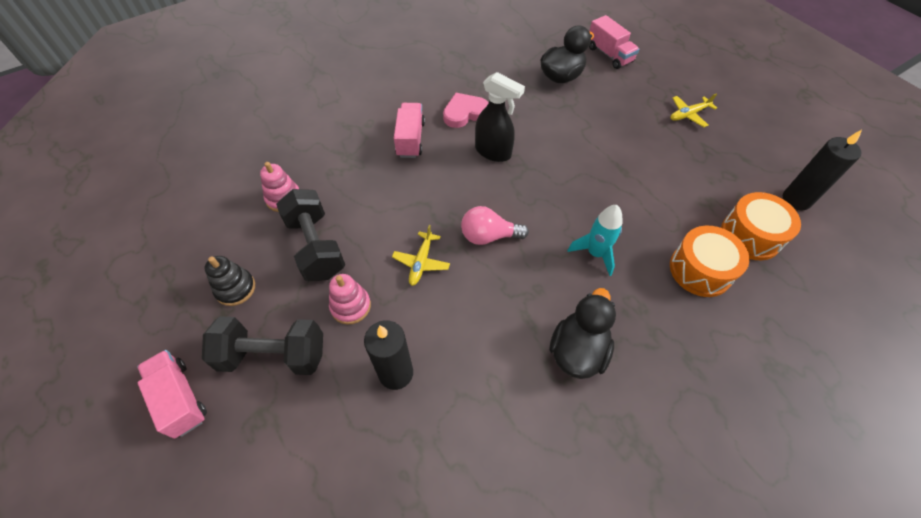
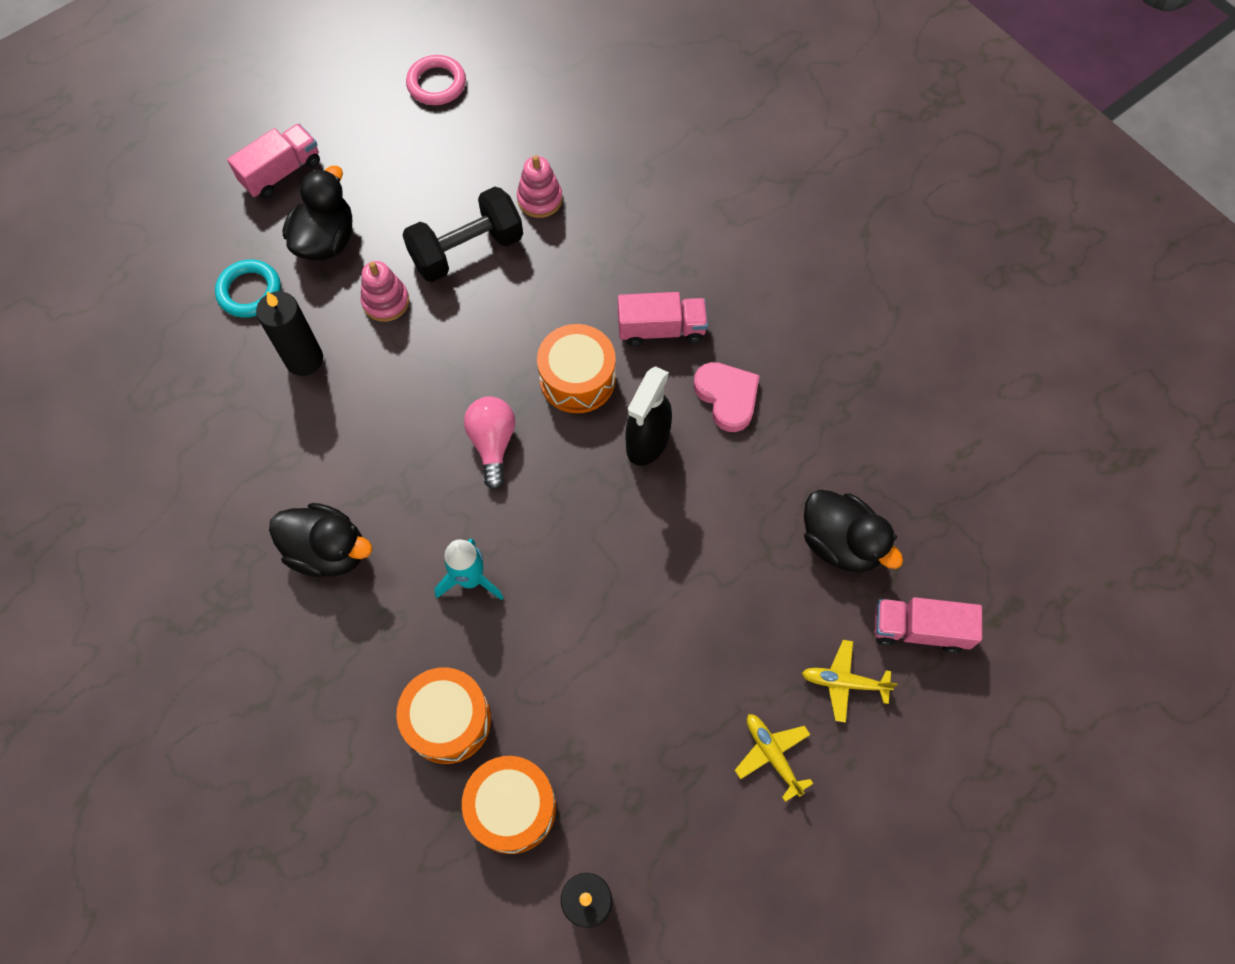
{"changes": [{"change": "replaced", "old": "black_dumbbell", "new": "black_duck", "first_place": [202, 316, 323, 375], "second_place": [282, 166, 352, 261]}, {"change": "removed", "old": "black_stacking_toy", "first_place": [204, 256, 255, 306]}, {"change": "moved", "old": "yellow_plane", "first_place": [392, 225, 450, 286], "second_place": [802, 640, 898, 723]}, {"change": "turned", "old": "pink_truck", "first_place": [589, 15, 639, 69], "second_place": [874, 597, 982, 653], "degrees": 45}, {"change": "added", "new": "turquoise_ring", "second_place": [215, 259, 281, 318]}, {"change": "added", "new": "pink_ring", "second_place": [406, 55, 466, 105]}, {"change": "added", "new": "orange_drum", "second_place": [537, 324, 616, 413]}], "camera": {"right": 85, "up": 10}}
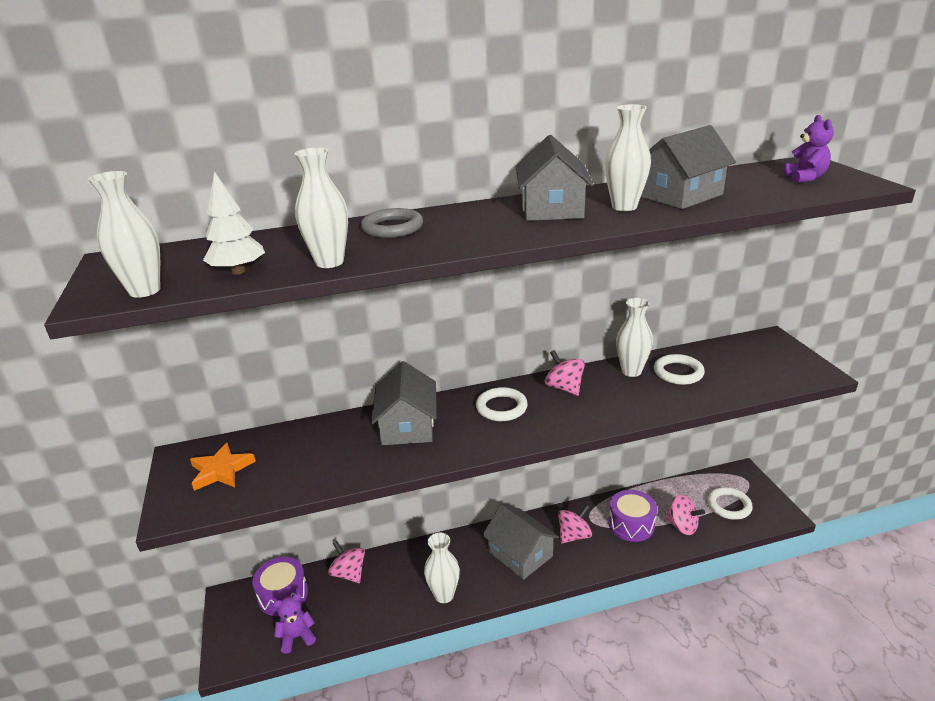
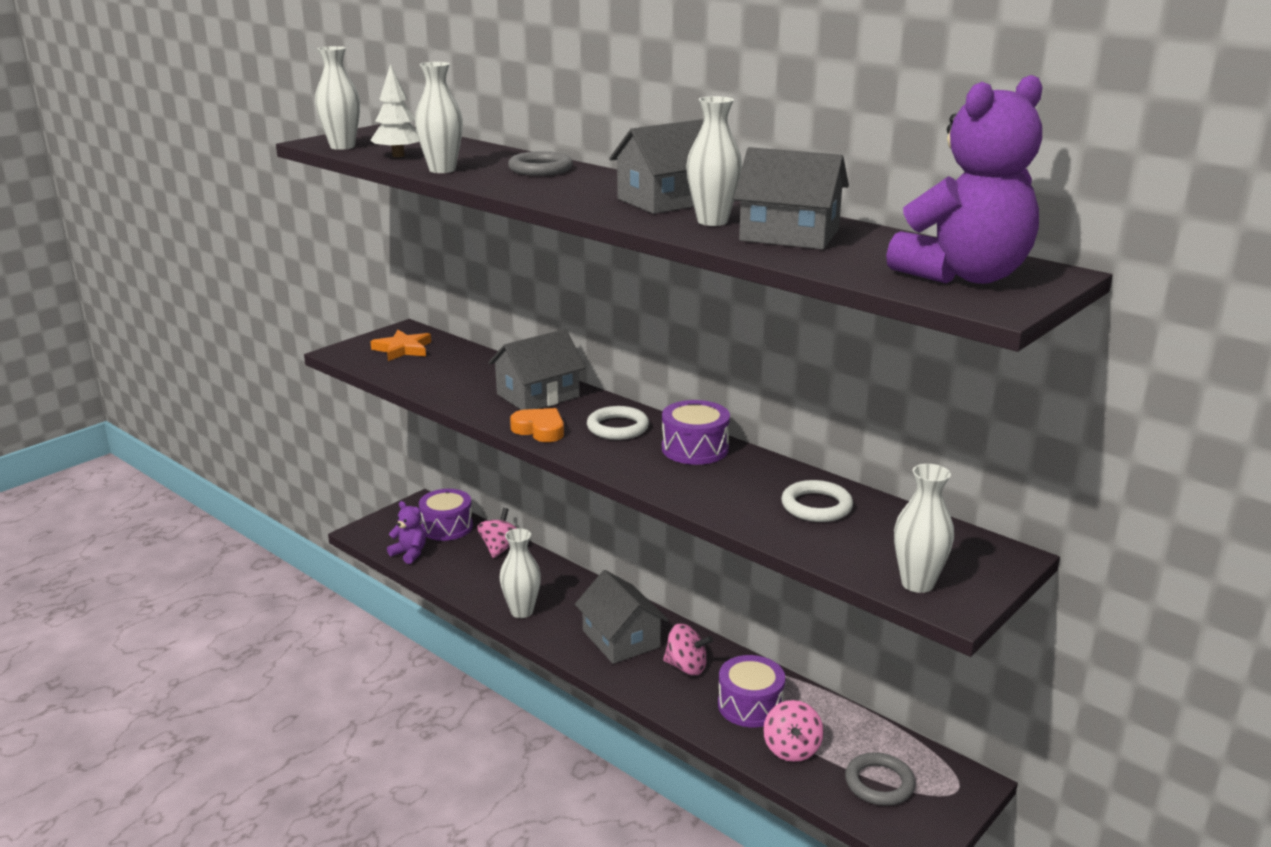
{"changes": [{"change": "turned", "old": "grey_house", "first_place": [482, 504, 559, 580], "second_place": [575, 570, 668, 664], "degrees": -45}, {"change": "replaced", "old": "pink_spinning_top", "new": "purple_drum", "first_place": [545, 350, 585, 396], "second_place": [662, 400, 730, 465]}, {"change": "moved", "old": "white_vase", "first_place": [616, 298, 653, 377], "second_place": [894, 464, 954, 593]}, {"change": "recoloured", "old": "white_ring", "new": "grey_ring", "first_place": [707, 487, 753, 520], "second_place": [845, 752, 915, 806]}, {"change": "resized", "old": "purple_teddy_bear", "first_place": [783, 115, 834, 183], "second_place": [886, 75, 1042, 284], "factor": 2.13}, {"change": "added", "new": "orange_heart", "second_place": [510, 408, 564, 442]}], "camera": {"right": 55, "up": -5}}
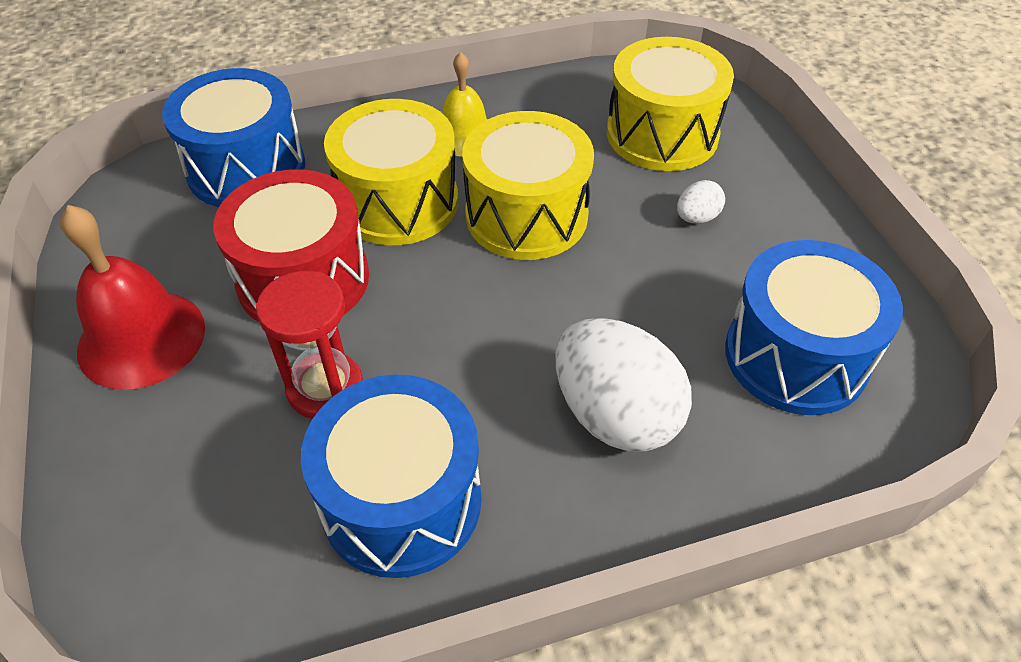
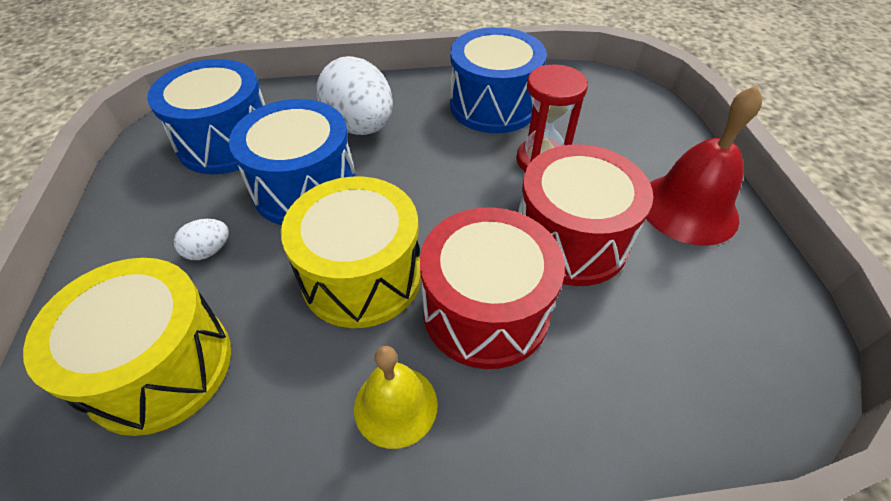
{"changes": [{"change": "moved", "old": "blue_drum", "first_place": [162, 68, 305, 207], "second_place": [229, 99, 356, 225]}, {"change": "recoloured", "old": "yellow_drum", "new": "red_drum", "first_place": [324, 99, 458, 245], "second_place": [420, 207, 565, 369]}], "camera": {"right": -170, "up": 0}}
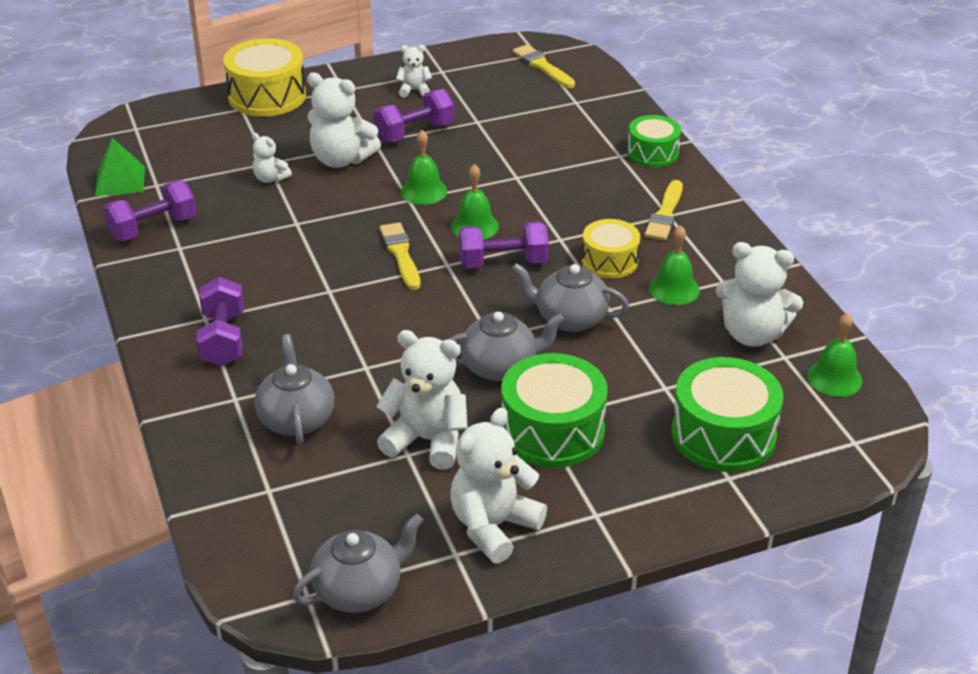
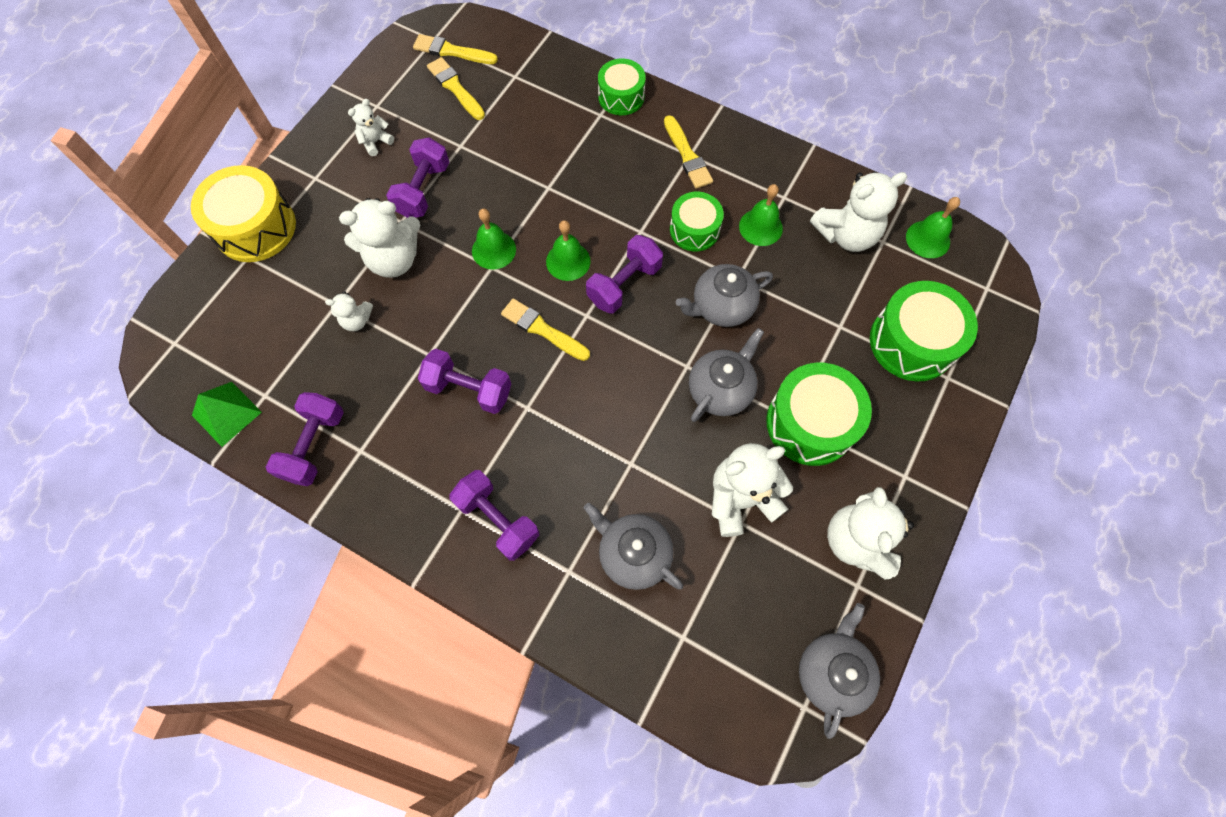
{"changes": [{"change": "recoloured", "old": "yellow_drum", "new": "green_drum", "first_place": [582, 219, 640, 279], "second_place": [670, 192, 724, 251]}, {"change": "added", "new": "purple_dumbbell", "second_place": [418, 349, 511, 414]}, {"change": "added", "new": "yellow_brush", "second_place": [427, 57, 485, 120]}], "camera": {"right": -40, "up": 30}}
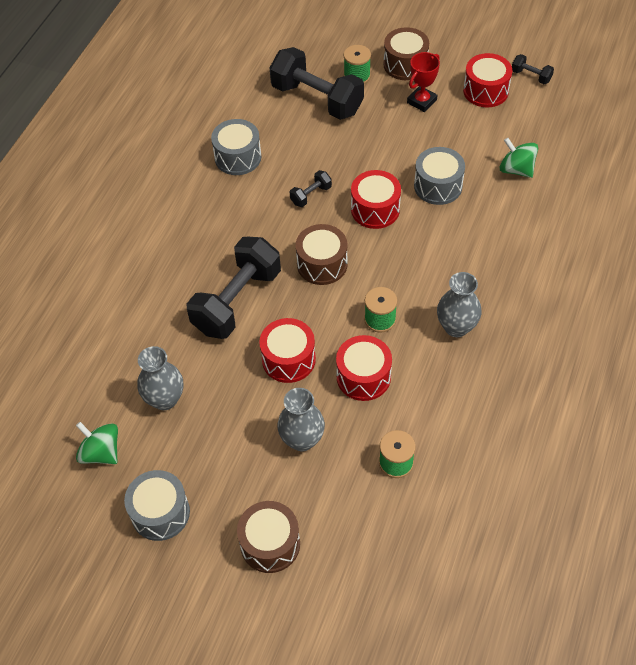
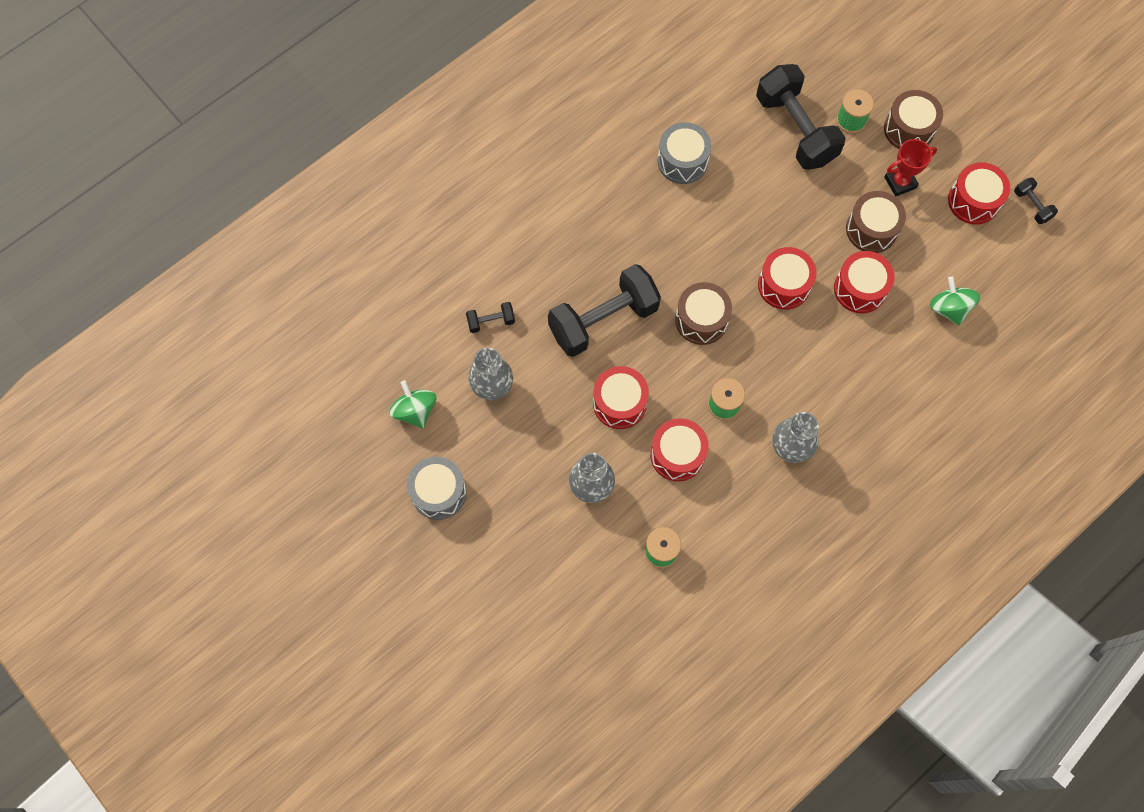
{"changes": [{"change": "moved", "old": "brown_drum", "first_place": [237, 501, 300, 573], "second_place": [846, 191, 906, 253]}, {"change": "moved", "old": "black_dumbbell", "first_place": [290, 170, 332, 207], "second_place": [466, 302, 515, 333]}, {"change": "recoloured", "old": "grey_drum", "new": "red_drum", "first_place": [414, 147, 465, 205], "second_place": [834, 251, 895, 313]}], "camera": {"right": 25, "up": 15}}
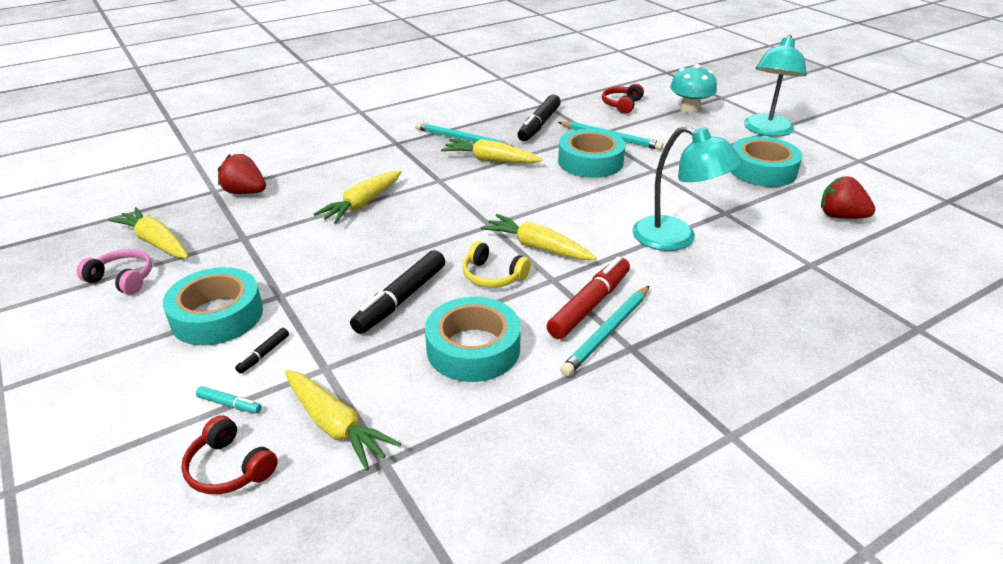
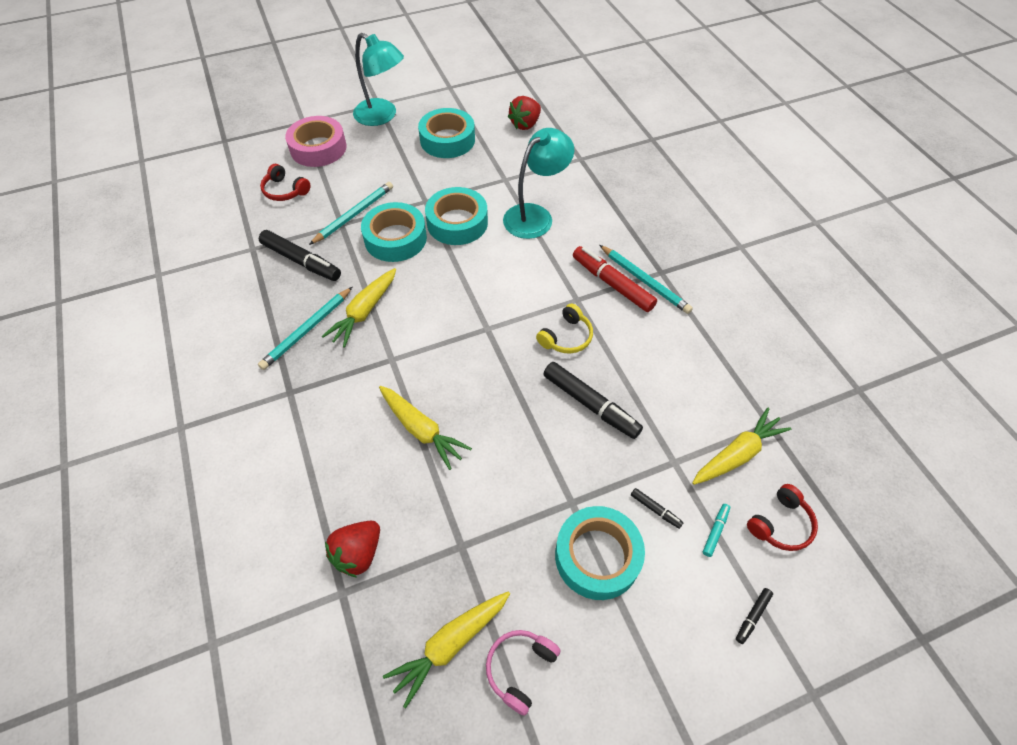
{"changes": [{"change": "moved", "old": "turquoise_tape", "first_place": [425, 297, 521, 382], "second_place": [425, 187, 488, 245]}, {"change": "removed", "old": "yellow_carrot", "first_place": [481, 214, 596, 260]}, {"change": "replaced", "old": "turquoise_mushroom", "new": "pink_tape", "first_place": [670, 64, 717, 114], "second_place": [285, 116, 347, 167]}, {"change": "added", "new": "black_marker", "second_place": [736, 588, 773, 644]}], "camera": {"right": -80, "up": 20}}
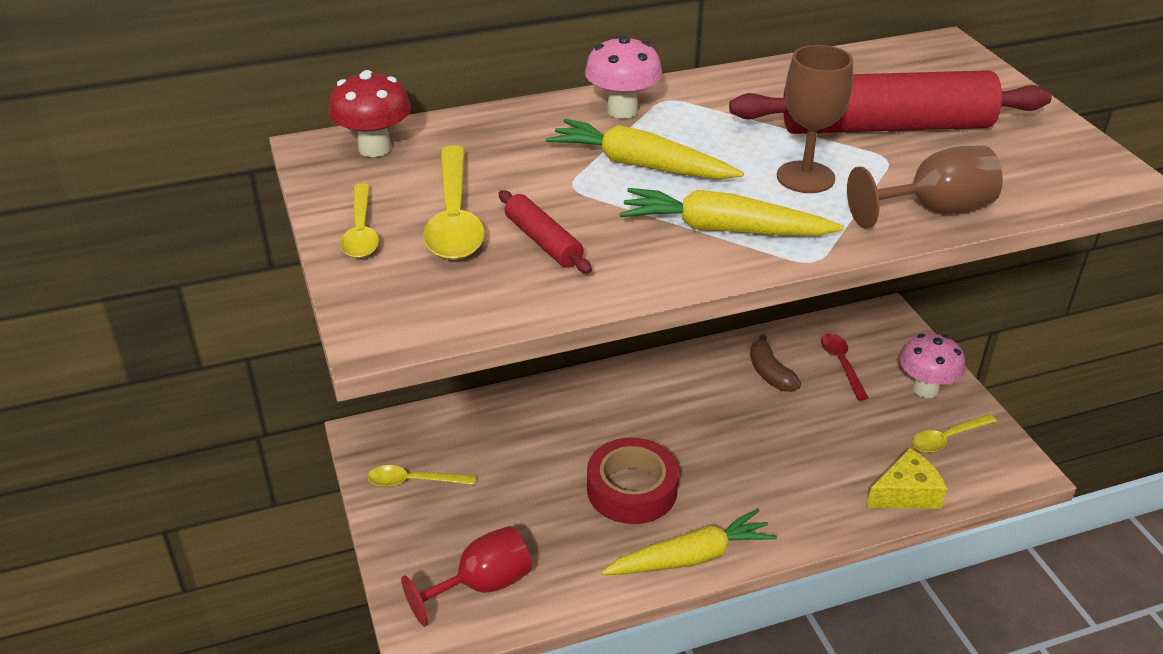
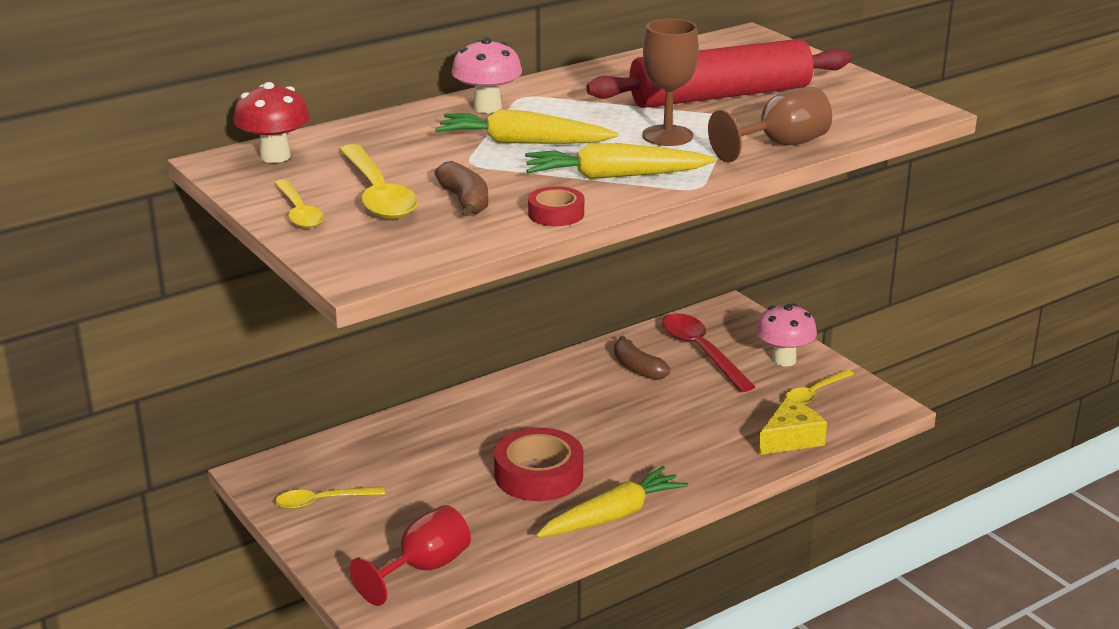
{"changes": [{"change": "replaced", "old": "red_rolling_pin", "new": "brown_banana", "first_place": [499, 190, 592, 274], "second_place": [434, 161, 488, 216]}, {"change": "resized", "old": "red_spoon", "first_place": [821, 333, 869, 401], "second_place": [662, 313, 756, 392], "factor": 1.6}, {"change": "added", "new": "red_tape", "second_place": [528, 186, 584, 226]}], "camera": {"right": -15, "up": -10}}
